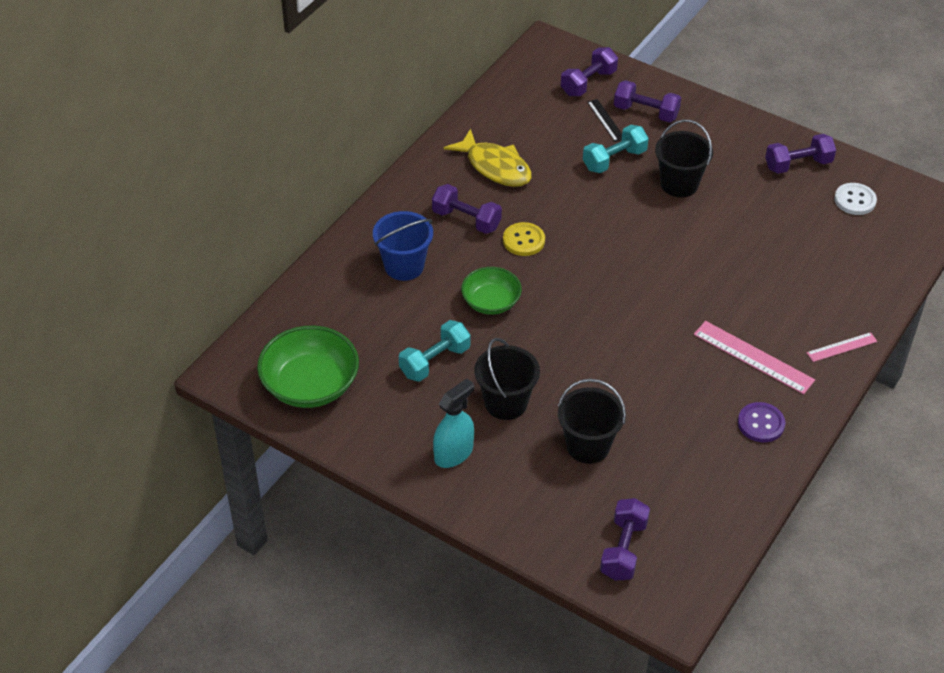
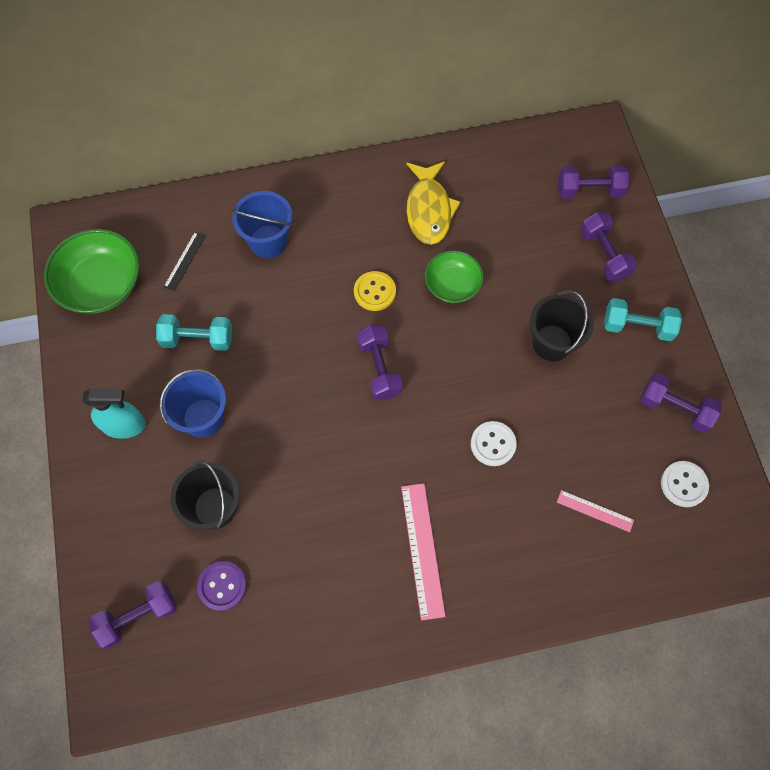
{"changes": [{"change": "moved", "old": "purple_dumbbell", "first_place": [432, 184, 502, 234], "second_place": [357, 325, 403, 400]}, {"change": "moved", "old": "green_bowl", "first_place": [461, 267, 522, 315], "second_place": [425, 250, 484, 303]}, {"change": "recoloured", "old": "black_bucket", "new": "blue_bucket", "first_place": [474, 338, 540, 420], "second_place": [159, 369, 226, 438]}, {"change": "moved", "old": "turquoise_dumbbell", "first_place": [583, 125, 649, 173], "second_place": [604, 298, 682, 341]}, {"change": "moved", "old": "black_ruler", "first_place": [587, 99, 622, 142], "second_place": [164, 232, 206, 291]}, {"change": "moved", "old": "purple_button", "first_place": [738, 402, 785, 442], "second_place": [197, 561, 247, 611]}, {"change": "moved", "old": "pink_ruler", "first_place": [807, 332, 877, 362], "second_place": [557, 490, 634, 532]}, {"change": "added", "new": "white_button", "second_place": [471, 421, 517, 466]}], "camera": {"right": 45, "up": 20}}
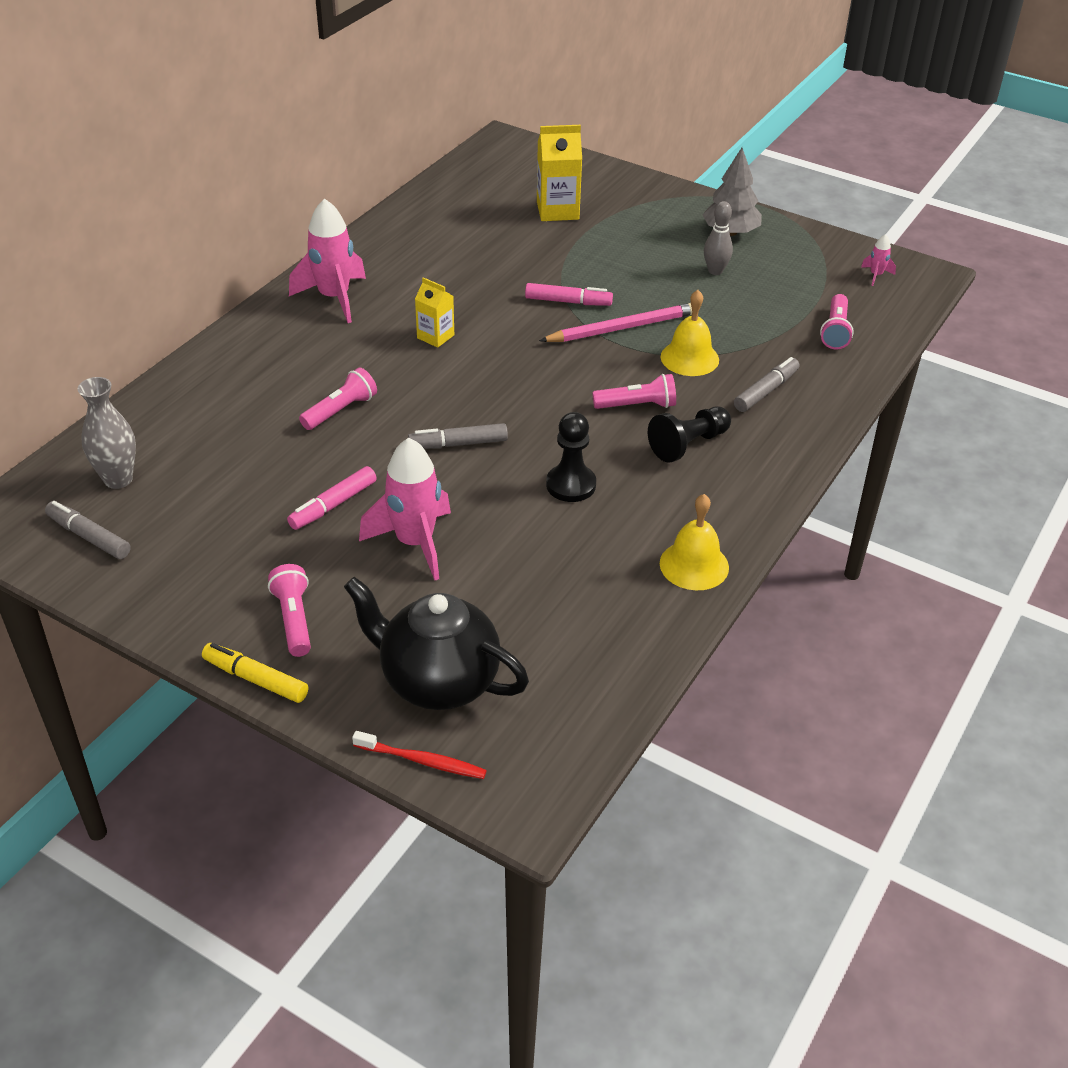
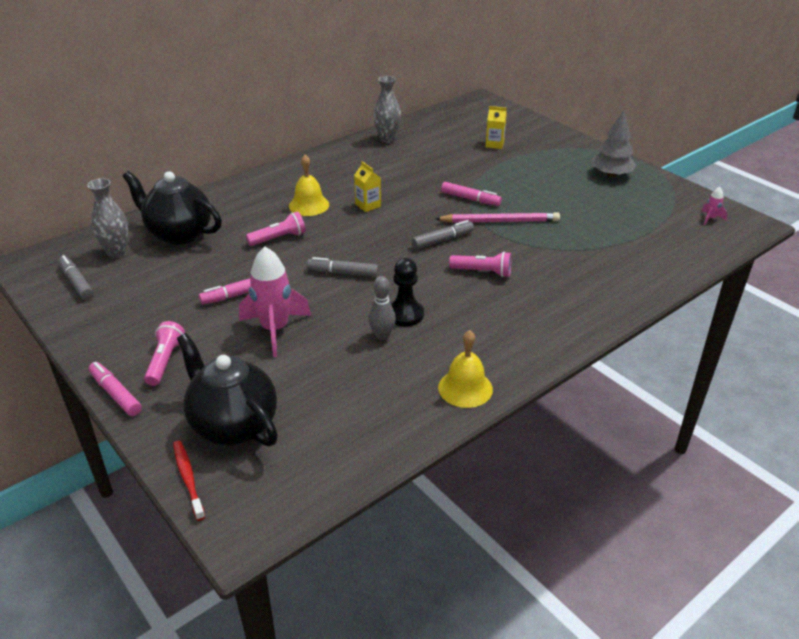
{"changes": [{"change": "recoloured", "old": "yellow_marker", "new": "pink_marker", "first_place": [202, 643, 308, 703], "second_place": [89, 362, 142, 416]}, {"change": "removed", "old": "pink_rocket", "first_place": [289, 199, 366, 323]}, {"change": "turned", "old": "red_toothbrush", "first_place": [352, 731, 487, 779], "second_place": [173, 441, 205, 521], "degrees": -150}, {"change": "resized", "old": "yellow_carton", "first_place": [537, 125, 582, 221], "second_place": [486, 106, 507, 149], "factor": 0.62}, {"change": "removed", "old": "black_pawn", "first_place": [648, 406, 731, 463]}, {"change": "moved", "old": "yellow_bell", "first_place": [661, 290, 719, 376], "second_place": [289, 155, 329, 216]}, {"change": "moved", "old": "grey_bowling_pin", "first_place": [704, 201, 733, 275], "second_place": [369, 276, 396, 340]}, {"change": "moved", "old": "grey_marker", "first_place": [734, 357, 800, 412], "second_place": [412, 220, 474, 249]}, {"change": "removed", "old": "pink_flashlight", "first_place": [820, 294, 854, 349]}, {"change": "added", "new": "black_teapot", "second_place": [122, 171, 222, 245]}, {"change": "added", "new": "grey_vase", "second_place": [373, 76, 401, 143]}], "camera": {"right": 20, "up": -5}}
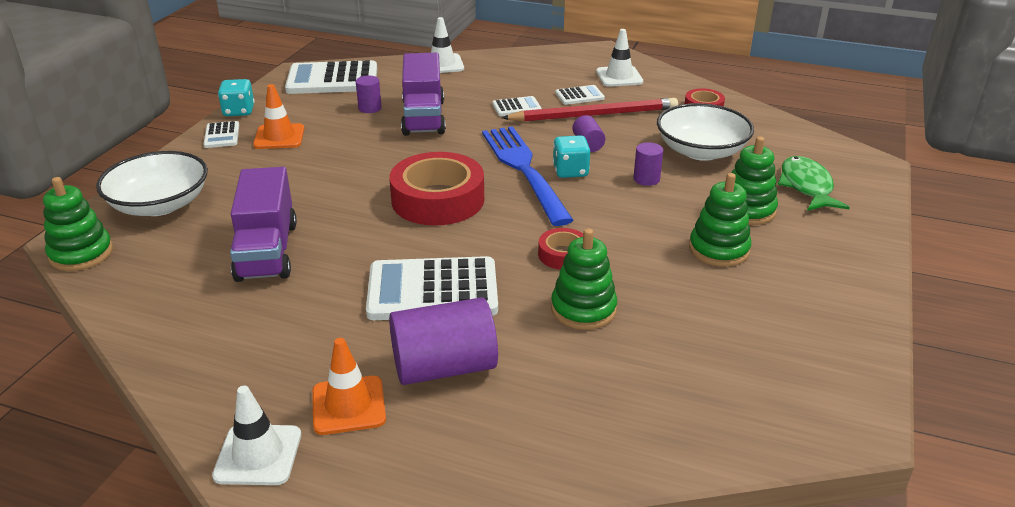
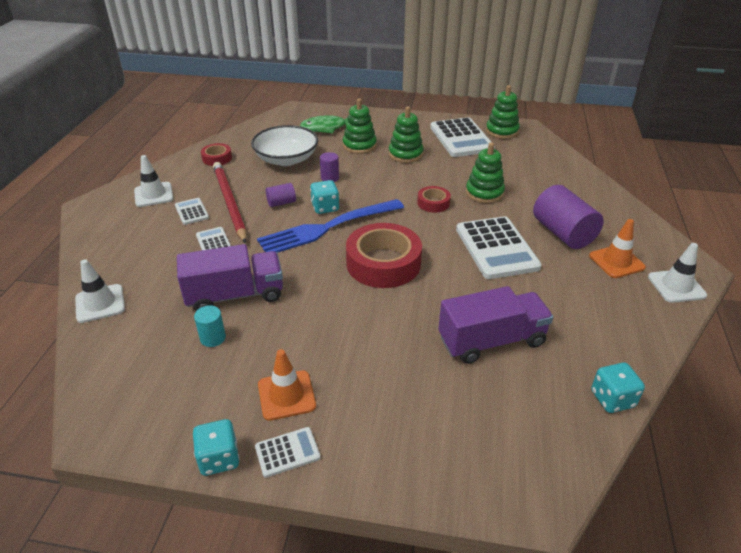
{"changes": [{"change": "moved", "old": "green_stacking_toy", "first_place": [43, 177, 113, 271], "second_place": [486, 85, 520, 139]}, {"change": "removed", "old": "white_bowl", "first_place": [96, 151, 208, 216]}, {"change": "moved", "old": "white_calculator", "first_place": [285, 60, 377, 94], "second_place": [430, 117, 495, 157]}, {"change": "recoloured", "old": "purple_cylinder", "new": "turquoise_cylinder", "first_place": [356, 76, 382, 113], "second_place": [194, 305, 226, 347]}, {"change": "added", "new": "turquoise_dice", "second_place": [591, 362, 645, 413]}], "camera": {"right": -100, "up": 5}}
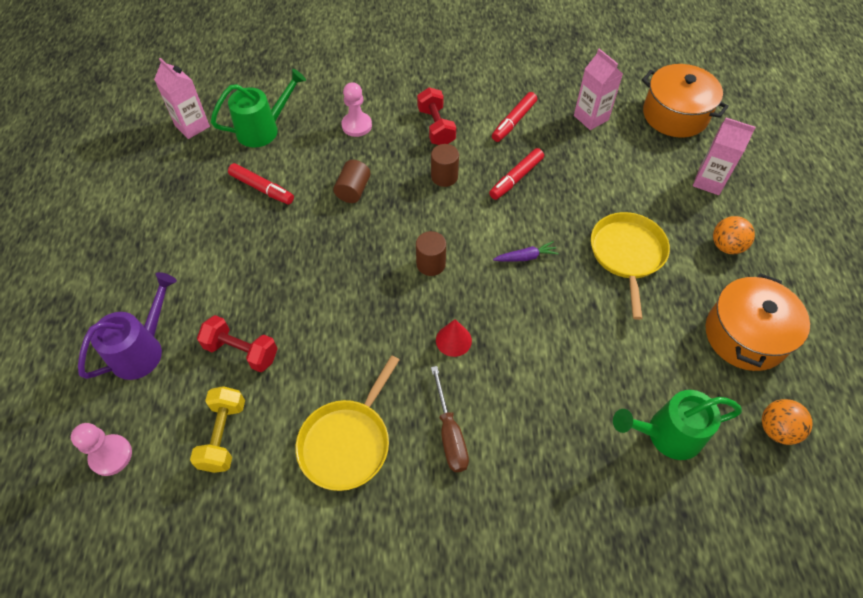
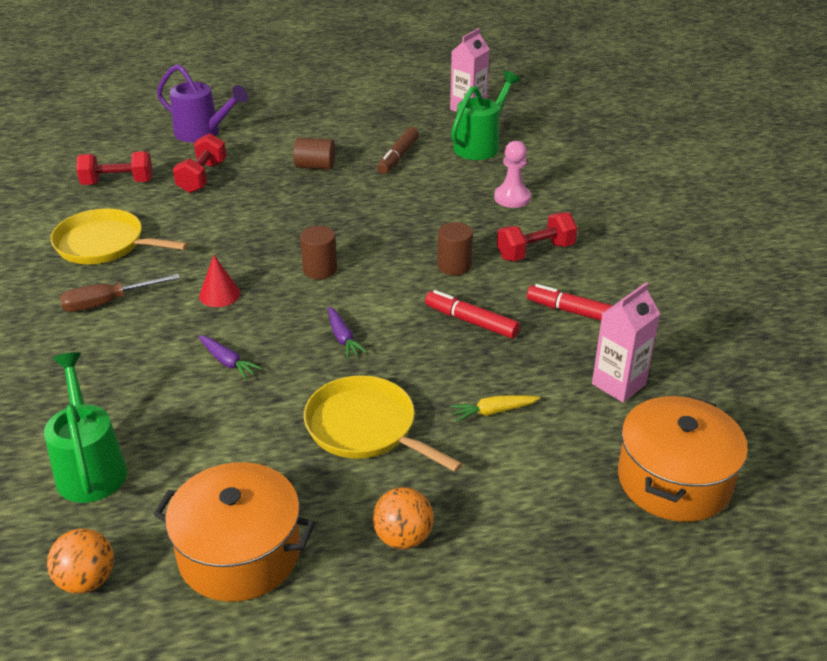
{"changes": [{"change": "removed", "old": "pink_pawn", "first_place": [71, 423, 132, 476]}, {"change": "recoloured", "old": "yellow_dumbbell", "new": "red_dumbbell", "first_place": [190, 386, 245, 473], "second_place": [76, 151, 152, 185]}, {"change": "turned", "old": "green_watering_can", "first_place": [211, 69, 306, 147], "second_place": [451, 71, 520, 160], "degrees": -105}, {"change": "recoloured", "old": "red_marker", "new": "brown_marker", "first_place": [228, 163, 294, 204], "second_place": [377, 127, 419, 174]}, {"change": "moved", "old": "brown_cylinder", "first_place": [333, 160, 371, 203], "second_place": [294, 138, 335, 170]}, {"change": "turned", "old": "yellow_pan", "first_place": [591, 212, 670, 320], "second_place": [304, 375, 463, 472], "degrees": -135}, {"change": "removed", "old": "pink_carton", "first_place": [693, 118, 756, 195]}, {"change": "added", "new": "purple_carrot", "second_place": [198, 335, 262, 379]}, {"change": "added", "new": "yellow_carrot", "second_place": [450, 395, 540, 422]}], "camera": {"right": 80, "up": -20}}
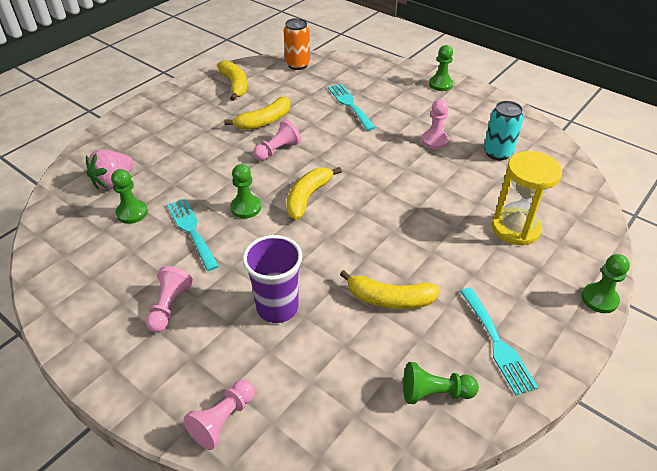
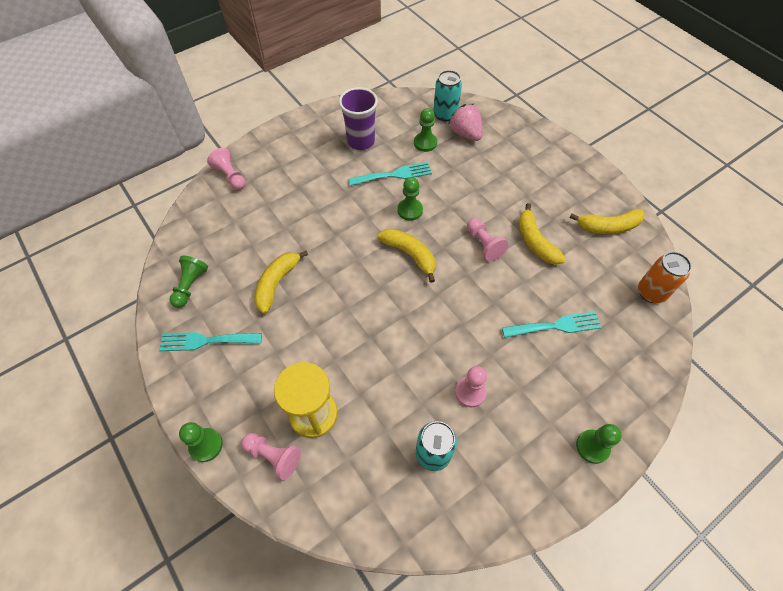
{"changes": [{"change": "moved", "old": "pink_pawn", "first_place": [145, 266, 193, 332], "second_place": [241, 433, 301, 480]}, {"change": "moved", "old": "purple_cup", "first_place": [242, 235, 303, 323], "second_place": [339, 87, 378, 150]}, {"change": "added", "new": "turquoise_can", "second_place": [433, 70, 462, 121]}], "camera": {"right": 105, "up": 15}}
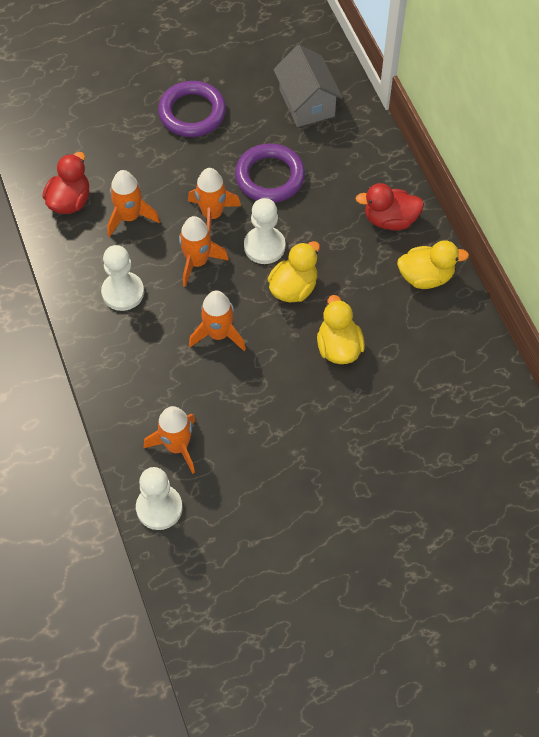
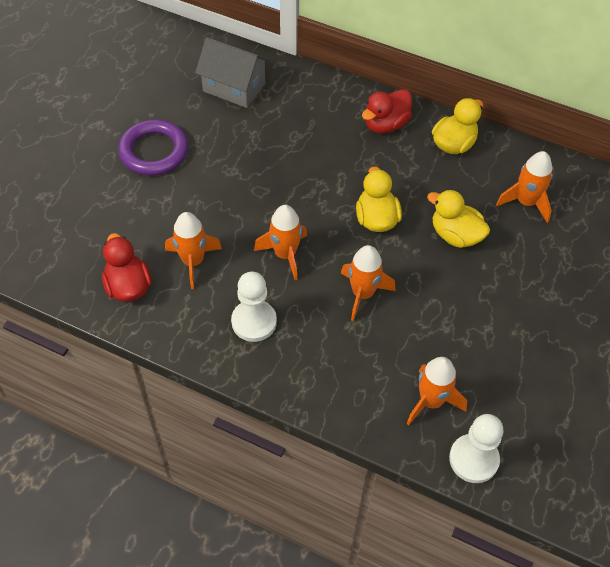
{"changes": [{"change": "moved", "old": "orange_rocket", "first_place": [188, 168, 241, 234], "second_place": [496, 151, 553, 223]}, {"change": "removed", "old": "purple_ring", "first_place": [235, 143, 305, 203]}, {"change": "removed", "old": "white_pawn", "first_place": [244, 198, 285, 264]}], "camera": {"right": -45, "up": -5}}
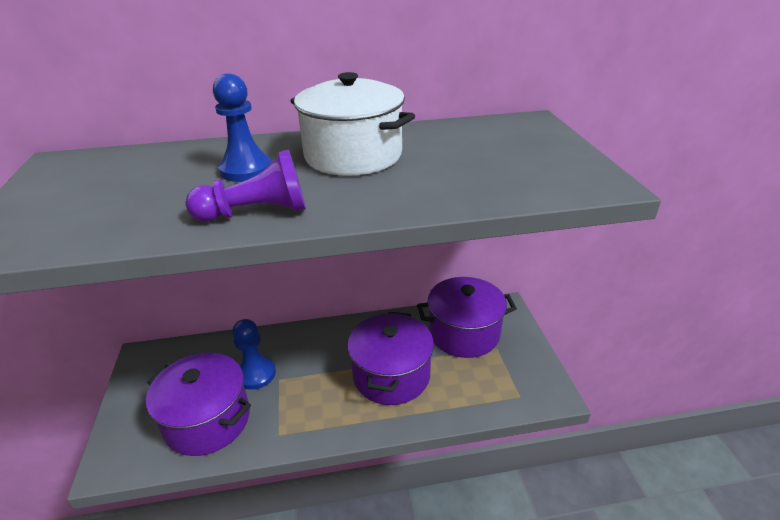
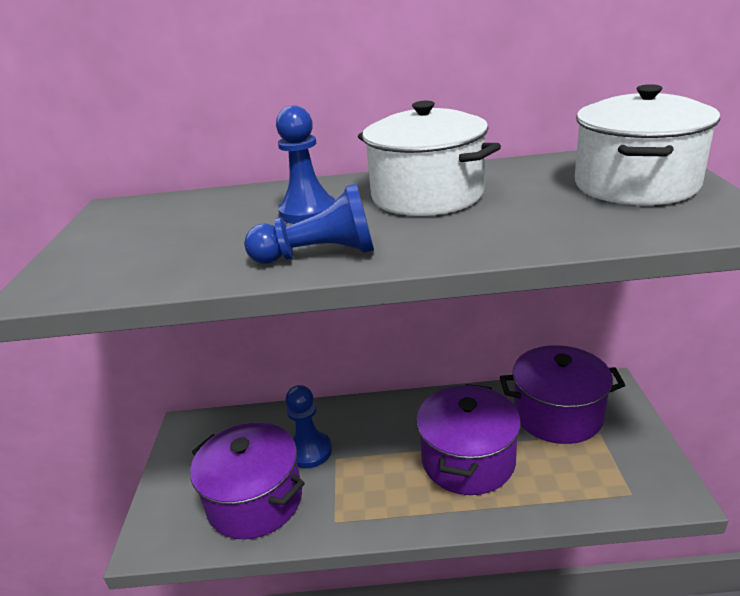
{"changes": [{"change": "recoloured", "old": "purple_pawn", "new": "blue_pawn", "first_place": [185, 150, 306, 222], "second_place": [244, 183, 374, 264]}, {"change": "added", "new": "white_pot", "second_place": [575, 84, 720, 205]}], "camera": {"right": 10, "up": -5}}
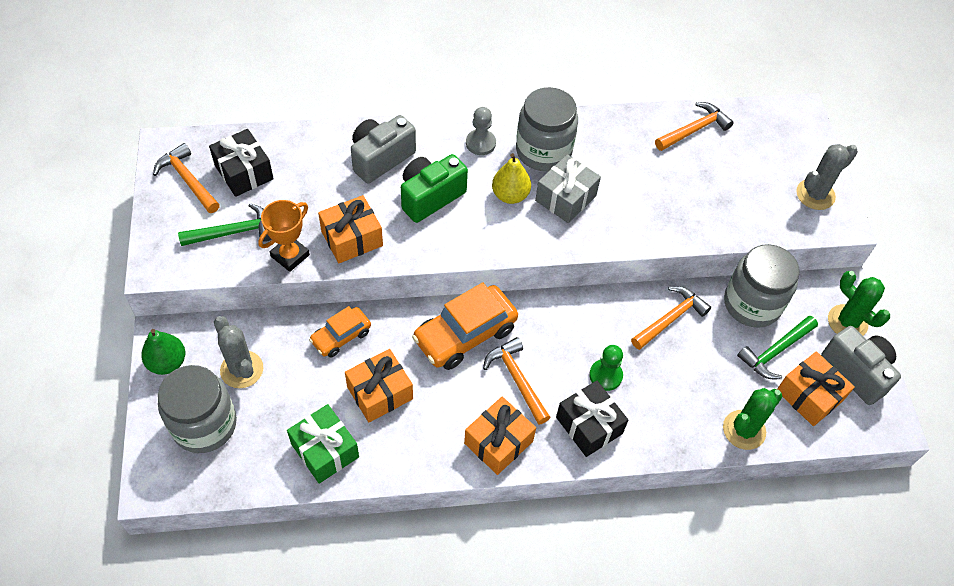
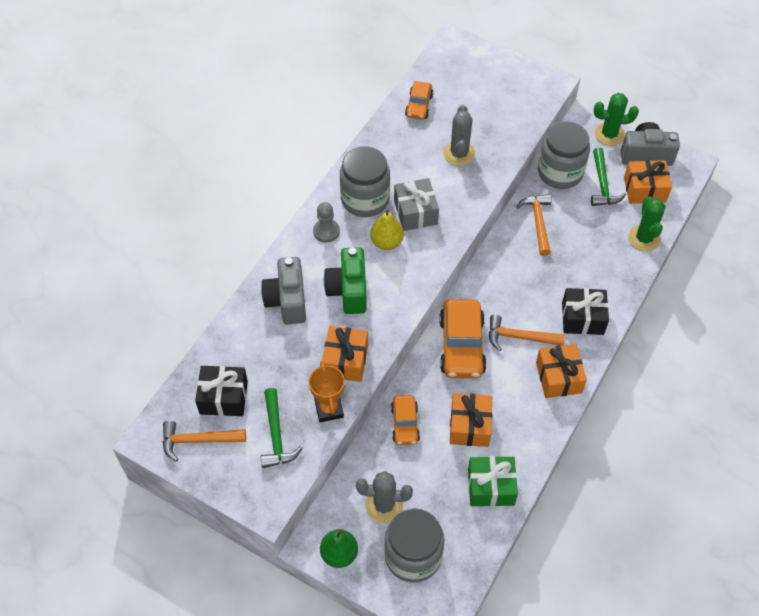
{"changes": [{"change": "turned", "old": "green_hammer", "first_place": [178, 203, 272, 246], "second_place": [260, 388, 303, 468], "degrees": 150}, {"change": "removed", "old": "green_pawn", "first_place": [589, 345, 623, 391]}, {"change": "replaced", "old": "orange_hammer", "new": "orange_car", "first_place": [655, 102, 734, 151], "second_place": [405, 81, 433, 119]}, {"change": "moved", "old": "grey_cactus", "first_place": [796, 144, 858, 210], "second_place": [443, 105, 475, 166]}], "camera": {"right": -50, "up": 0}}
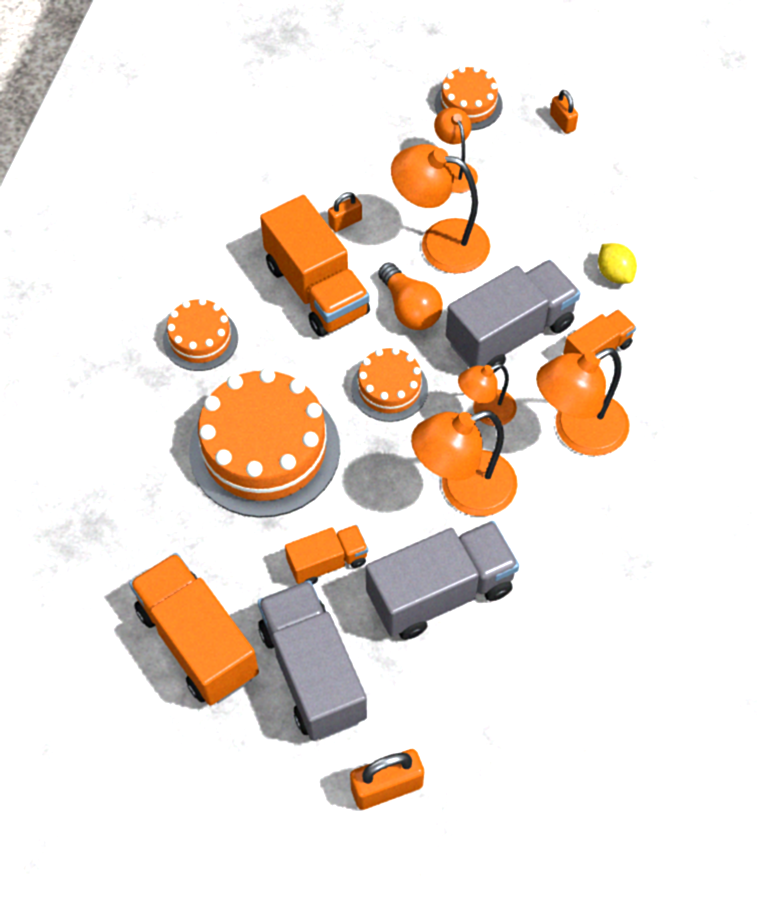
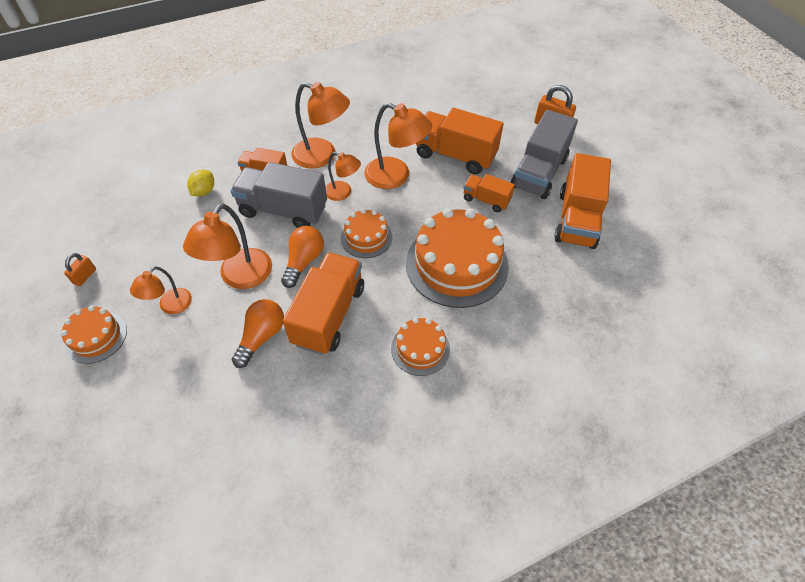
{"changes": [{"change": "replaced", "old": "orange_padlock", "new": "orange_light_bulb", "first_place": [328, 192, 362, 232], "second_place": [232, 299, 284, 368]}, {"change": "recoloured", "old": "grey_truck", "new": "orange_truck", "first_place": [366, 521, 519, 640], "second_place": [416, 108, 504, 175]}, {"change": "turned", "old": "orange_lamp", "first_place": [391, 144, 490, 274], "second_place": [183, 203, 272, 289], "degrees": 45}], "camera": {"right": -130, "up": -5}}
